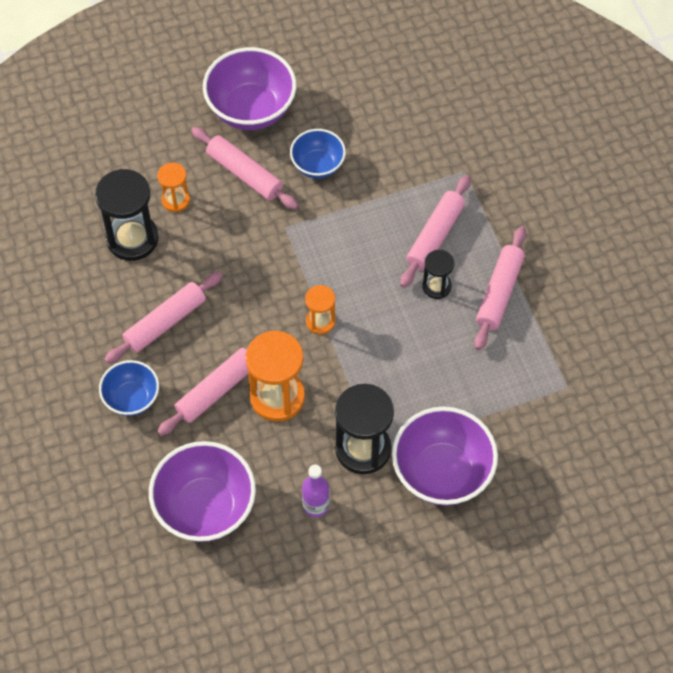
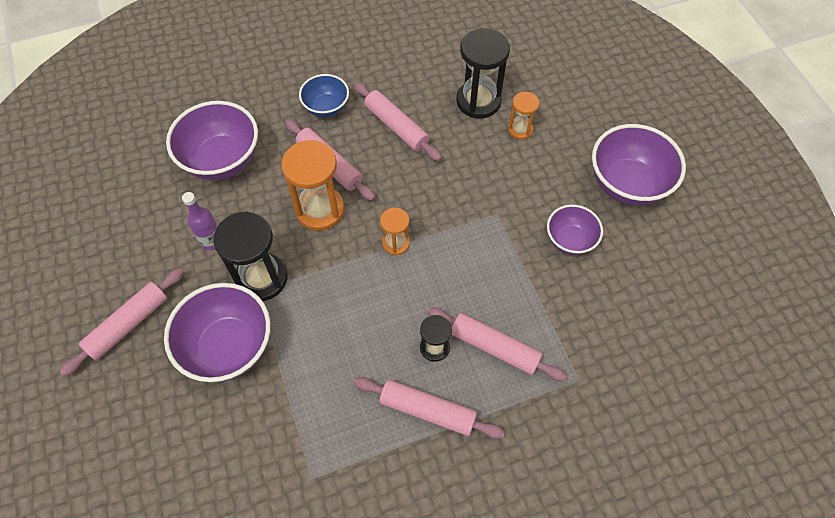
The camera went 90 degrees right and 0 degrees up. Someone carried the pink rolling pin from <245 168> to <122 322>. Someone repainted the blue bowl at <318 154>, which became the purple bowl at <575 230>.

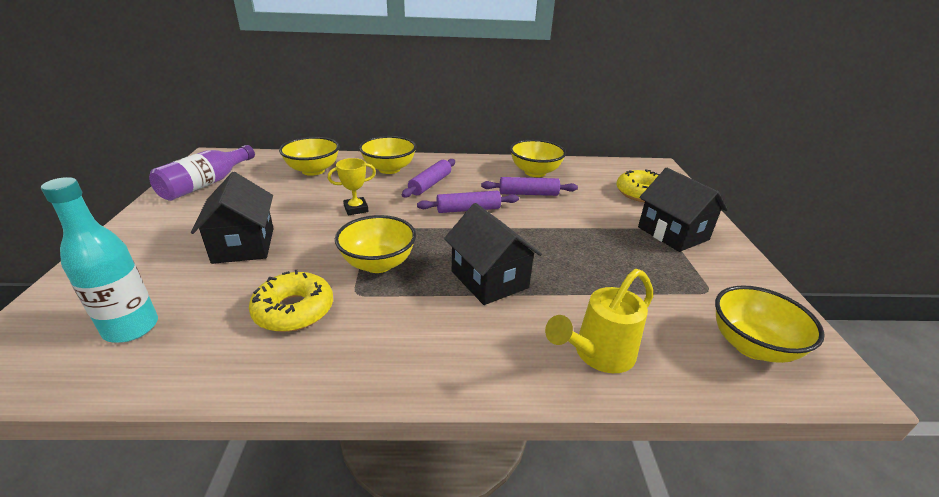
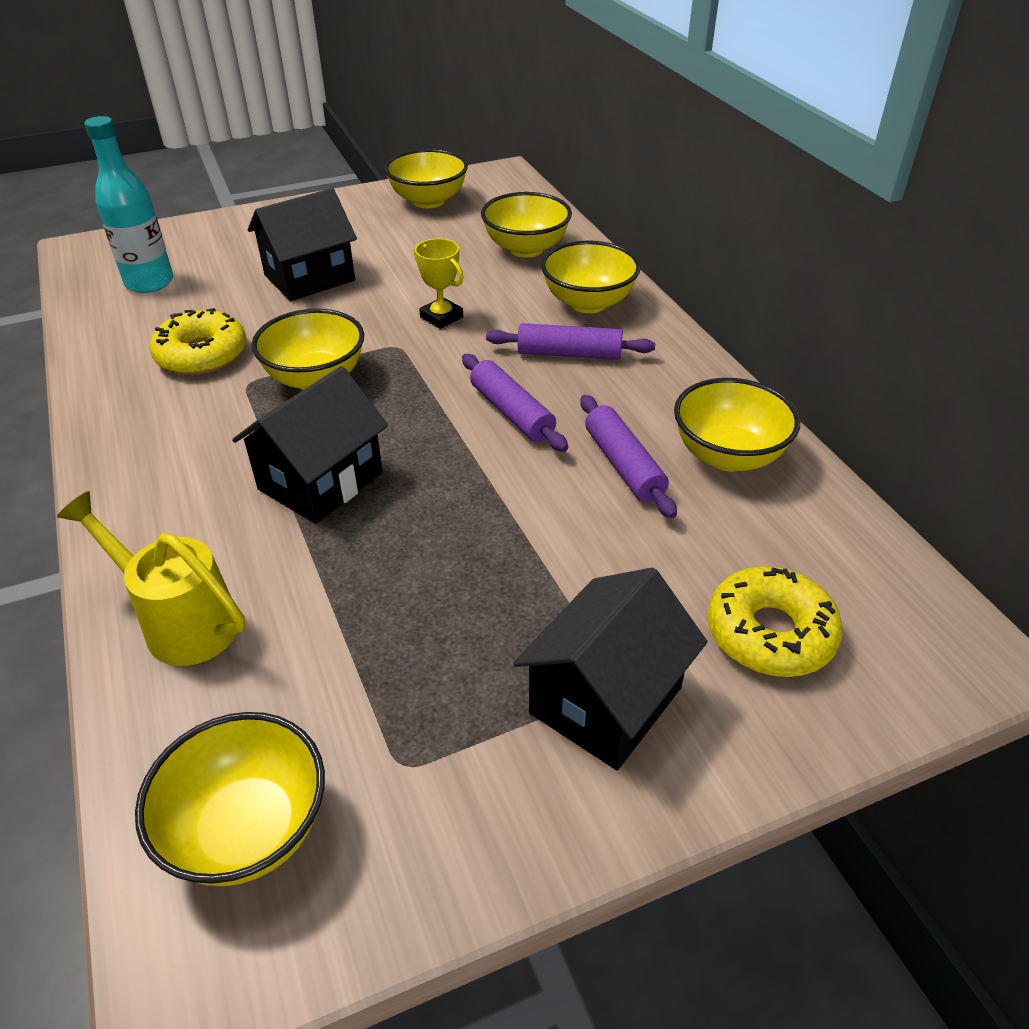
The camera went 70 degrees right and 10 degrees up. Someone swapped the purple bottle at <202 173> for the yellow bowl at <426 178>.

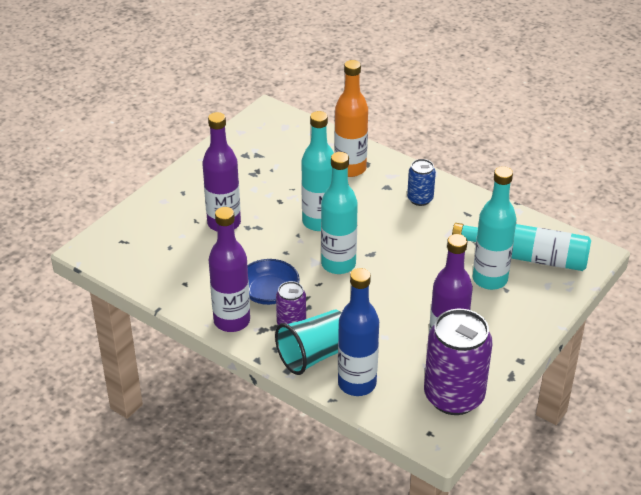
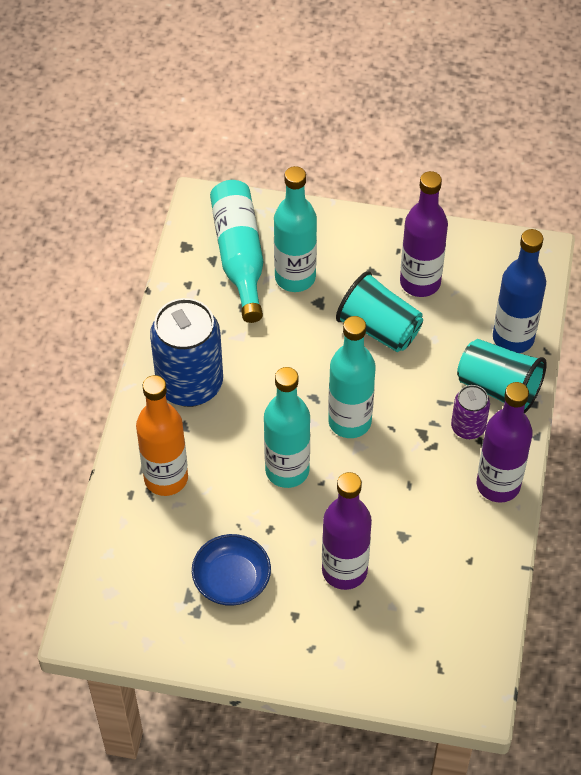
The camera went 115 degrees left and 15 degrees up. Someone carried the blue bowl from <273 282> to <231 570>. Someone scaled the blue can at <421 182> by 1.96. Someone took away the purple can at <458 362>. Someone put down the turquoise cup at <379 311>.

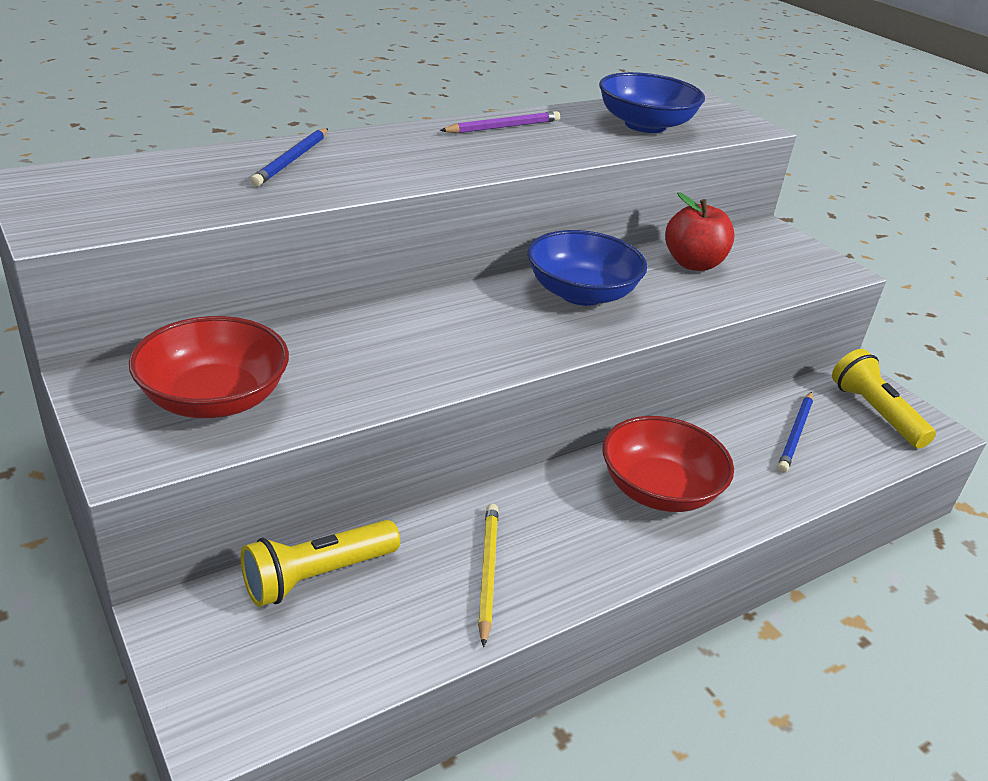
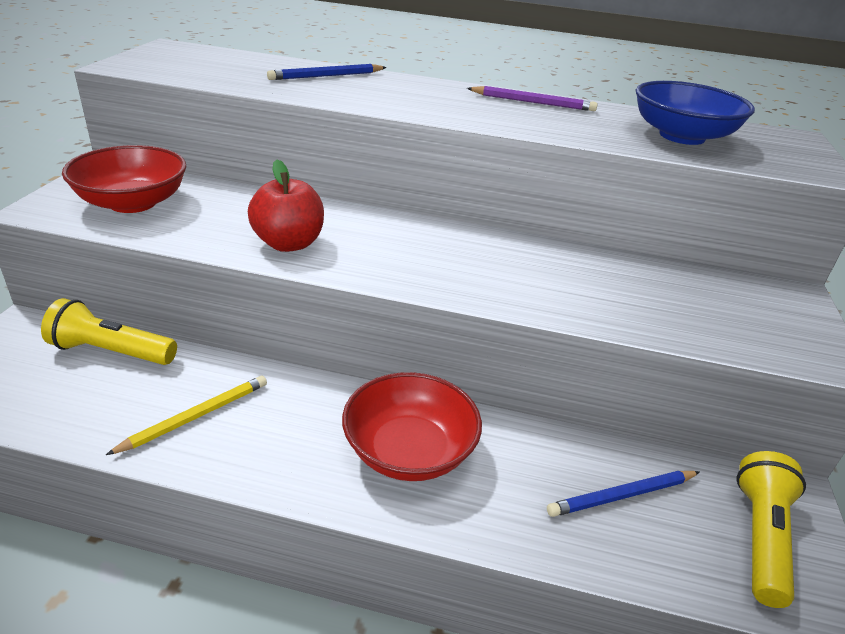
The camera went 45 degrees right and 0 degrees up. Someone took away the blue bowl at <587 268>. Someone carried the red apple from <700 231> to <286 206>.

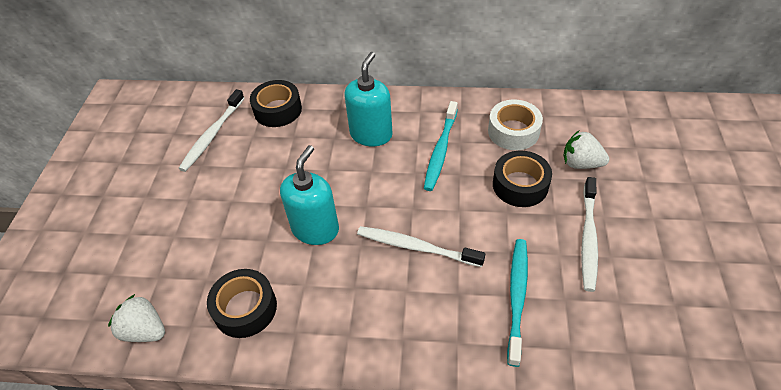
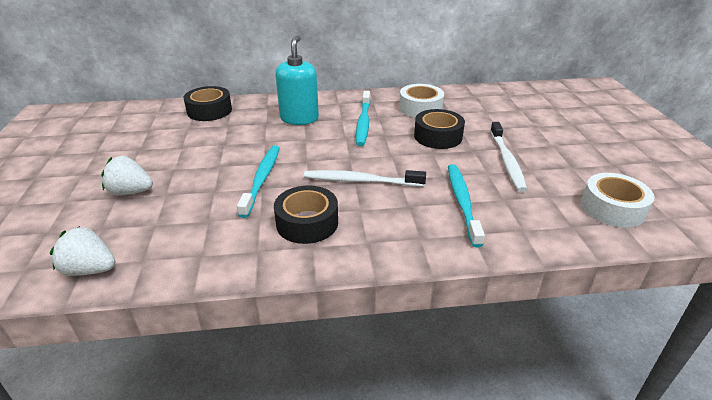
The camera went 15 degrees left and 15 degrees down. Someone took away the white toothbrush at <211 130>. Someone carried the black tape from <242 303> to <306 214>. Someone swapped the turquoise soap dispenser at <309 195> for the turquoise toothbrush at <258 181>. Someone carried the white strawberry from <586 150> to <127 175>. Someone put down the white tape at <618 200>.

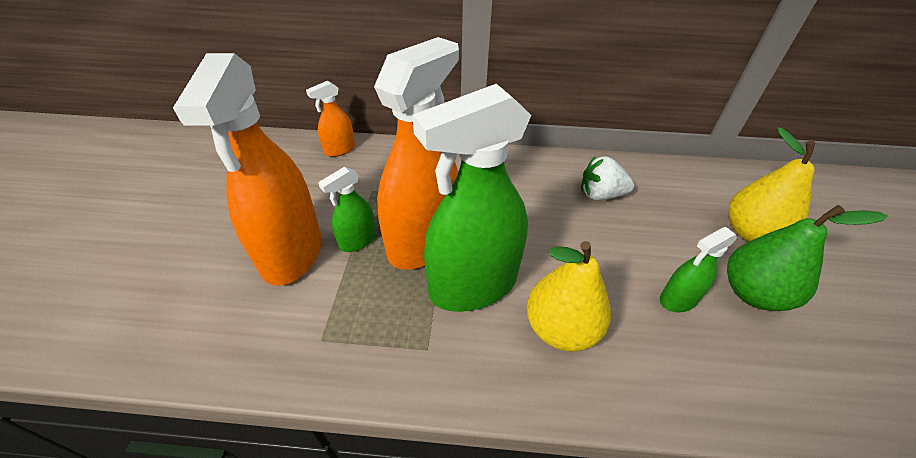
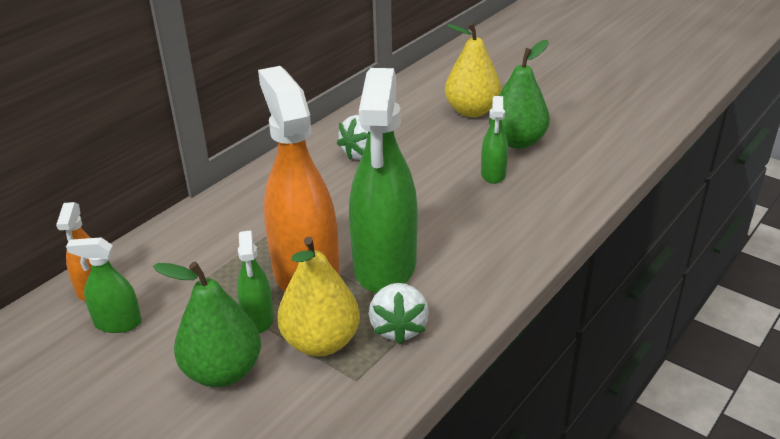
The camera went 55 degrees left and 10 degrees down. Someone swapped the orange spray bottle at <247 169> for the green pear at <207 324>. Someone carried the yellow pear from <568 296> to <318 296>. Someone put down the green spray bottle at <104 285>. Someone put down the white strawberry at <399 313>.

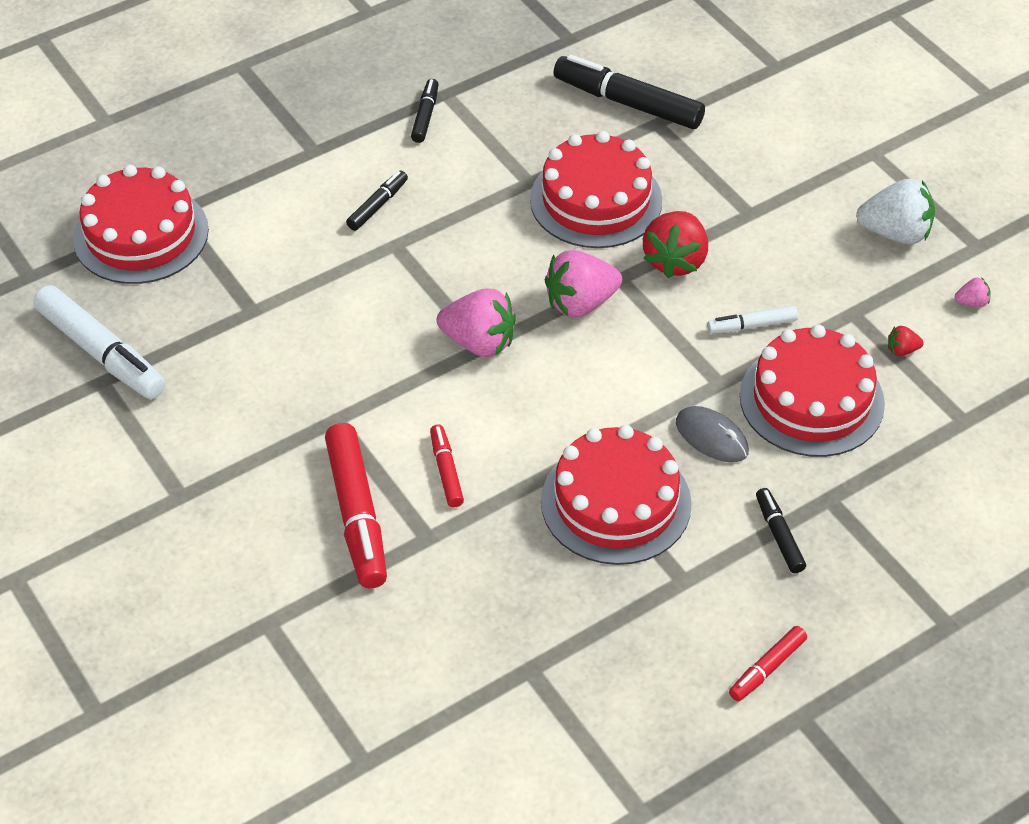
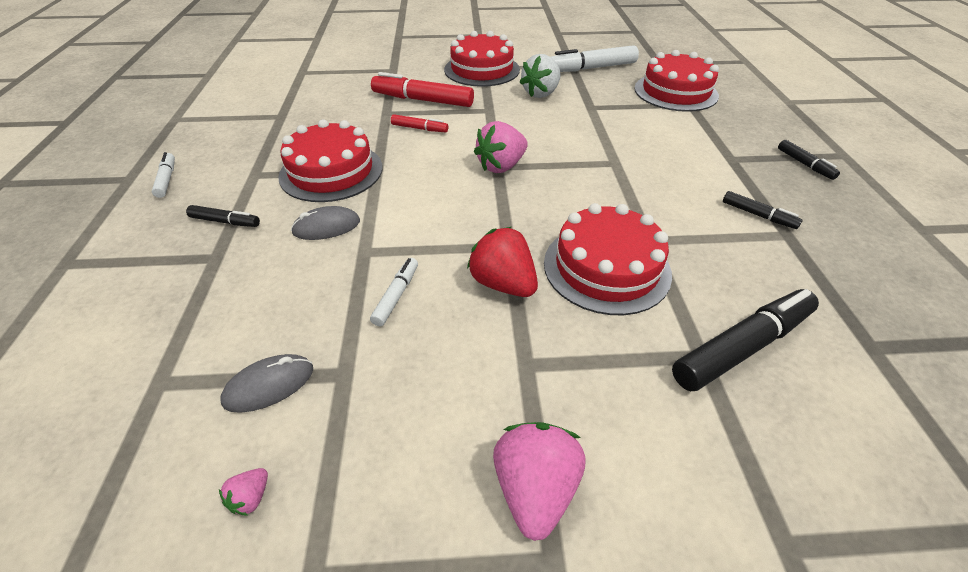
The camera went 120 degrees right and 5 degrees down. Someone carried the black marker from <377 201> to <809 160>. Someone carried the pink strawberry from <583 284> to <539 481>. Someone repainted the red marker at <768 663>, which became the white marker at <163 175>. Someone carried the red cake from <812 390> to <482 59>. Someone carried the white strawberry from <895 211> to <540 76>. Someone swapped the red strawberry at <906 341> for the grey mouse at <266 383>.

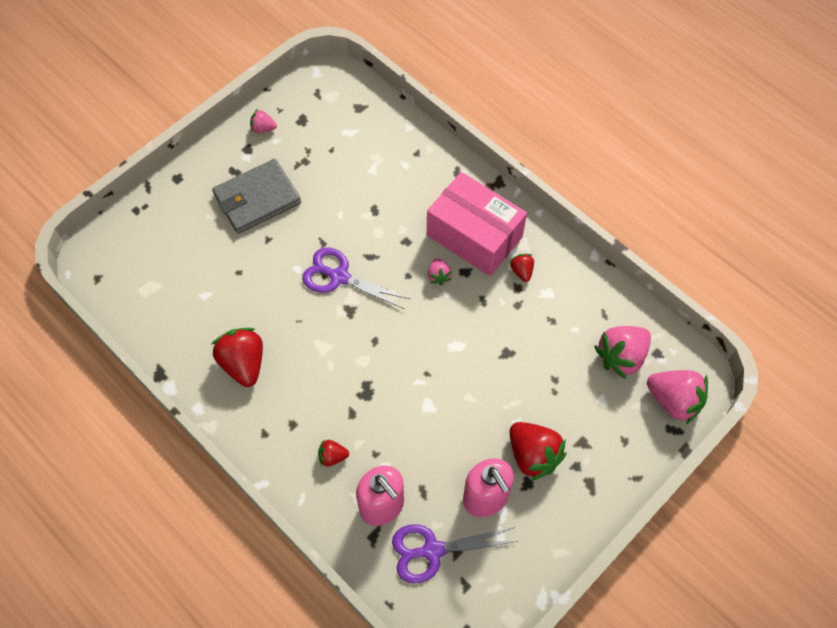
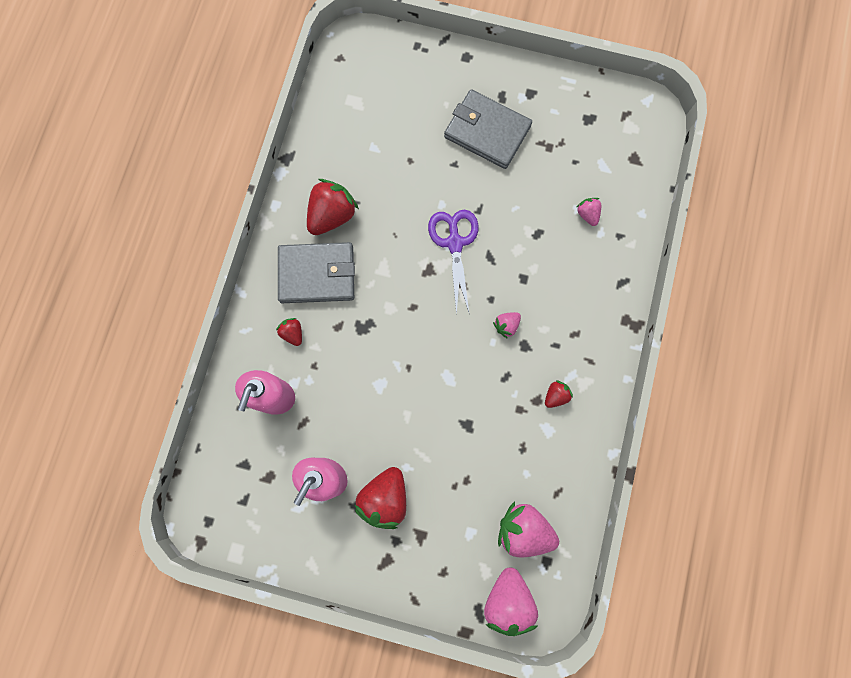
The camera went 60 degrees right and 15 degrees up. Someone carried the pink strawberry from <263 121> to <589 212>. Someone took away the purple scissors at <455 553>. Someone took away the pink box at <477 224>. Someone put down the grey wallet at <316 272>.

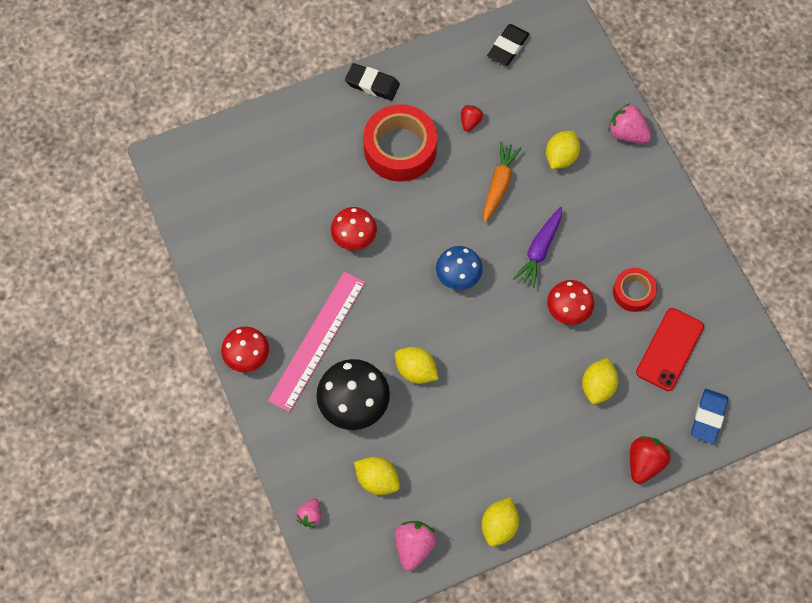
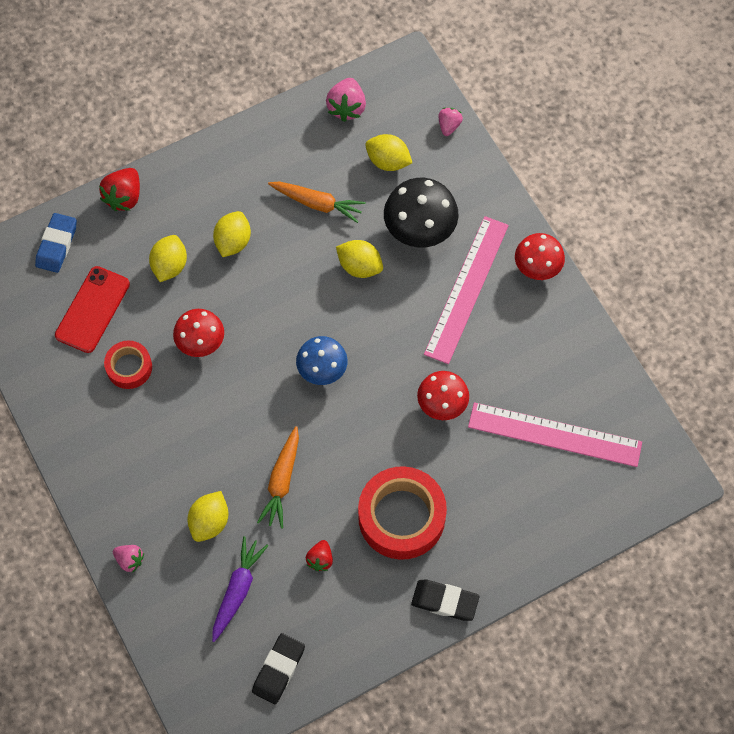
The camera went 175 degrees right and 0 degrees up. Someone carried the yellow lemon from <500 522> to <232 234>. Someone carried the purple carrot from <537 247> to <240 589>. Someone scaled the pink strawberry at <629 123> by 0.61. Someone put down the orange carrot at <316 202>. Someone put down the pink ruler at <555 434>.

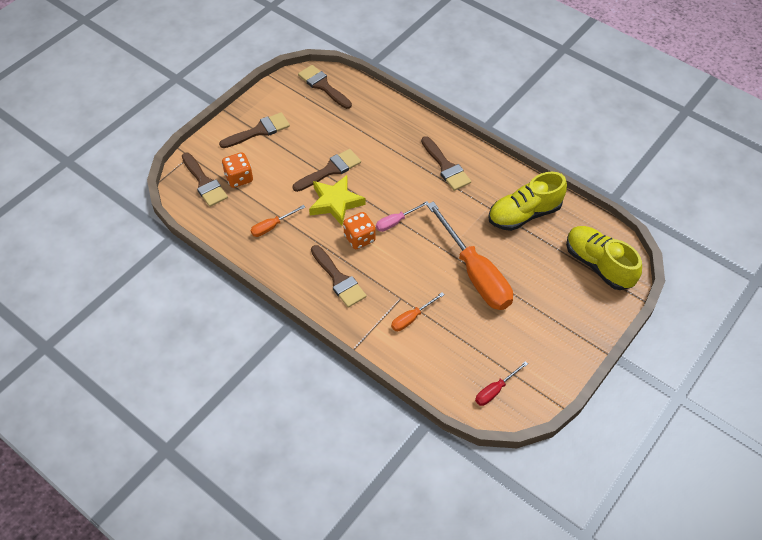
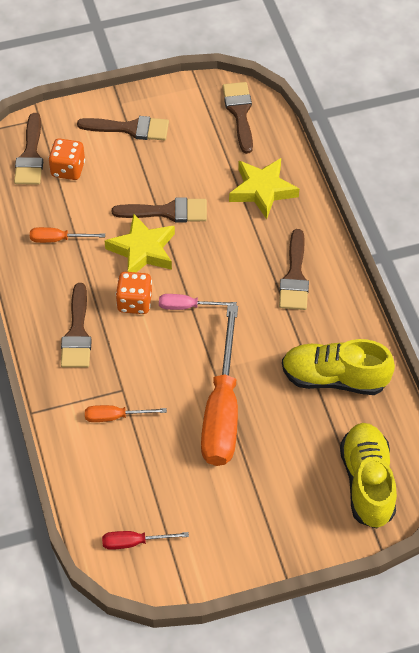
The camera went 35 degrees right and 0 degrees up. Someone put down the yellow star at <264 188>.

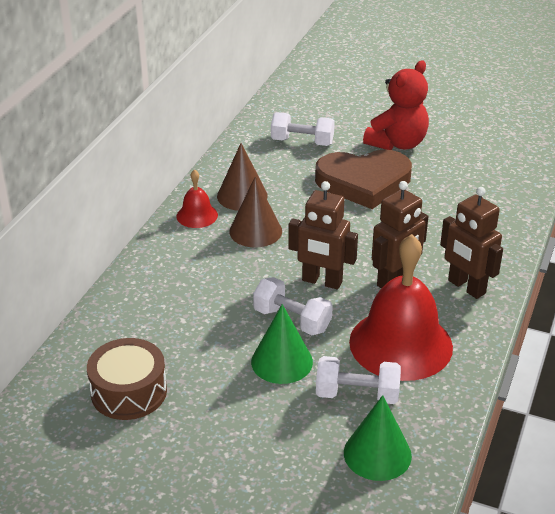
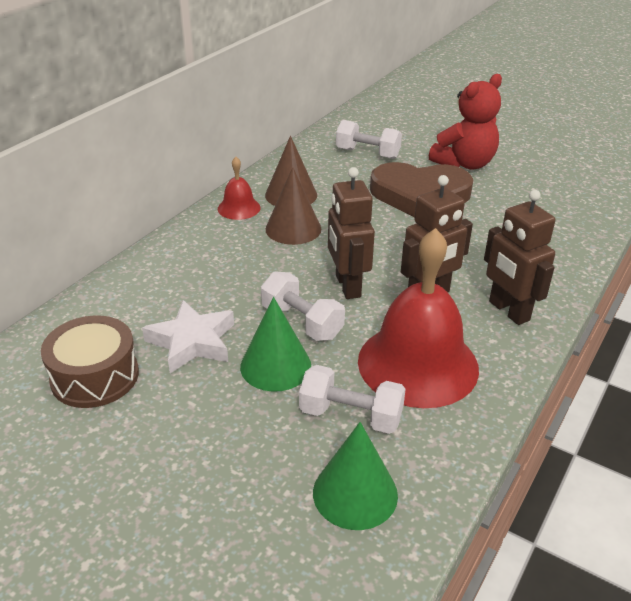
The camera went 10 degrees right and 0 degrees up. Someone rotated the brown robot at <323 235> by 45 degrees clockwise. Someone put down the white star at <188 337>.

